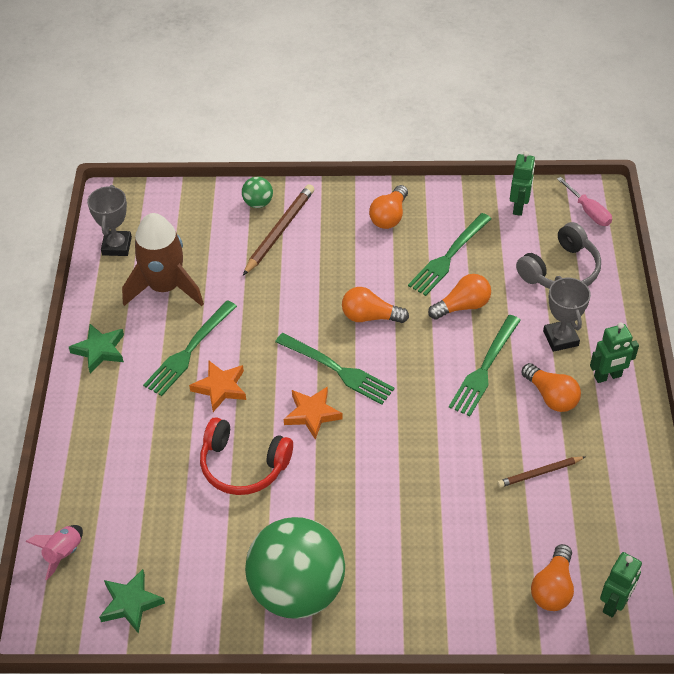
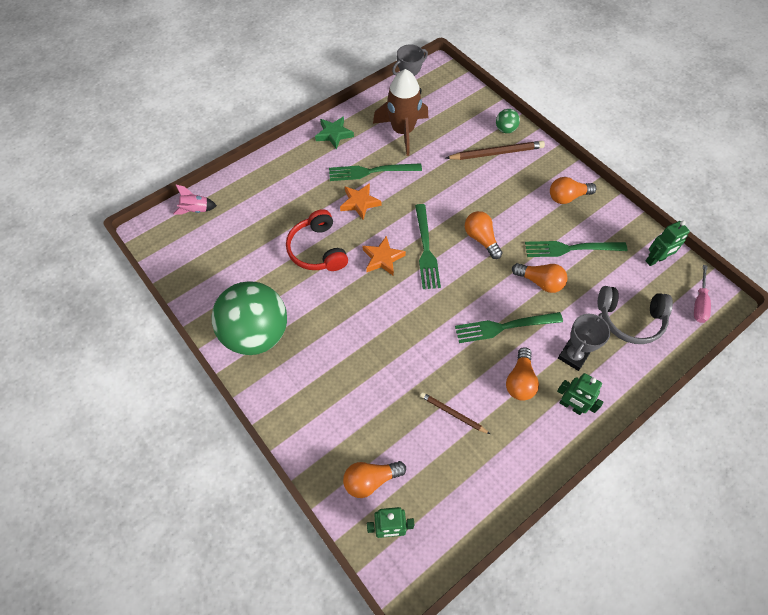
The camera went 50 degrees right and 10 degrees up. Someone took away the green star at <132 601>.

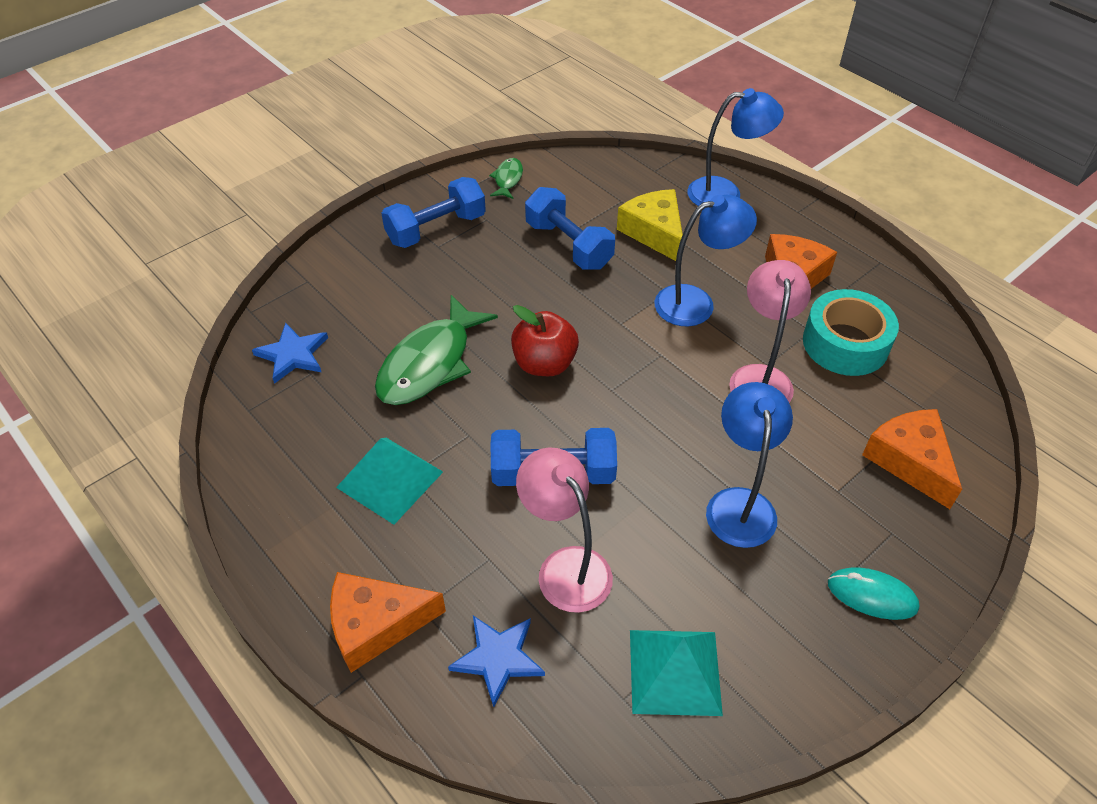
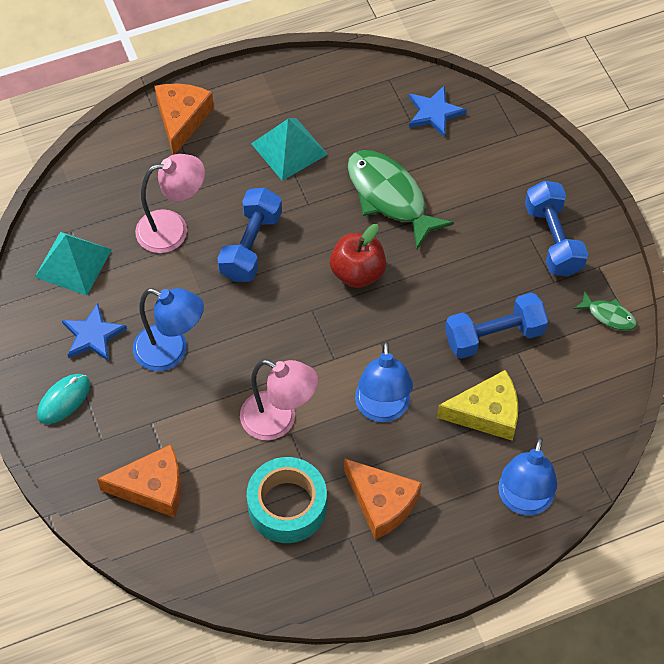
The camera went 110 degrees right and 10 degrees up. Someone carried the blue star from <496 661> to <94 332>.

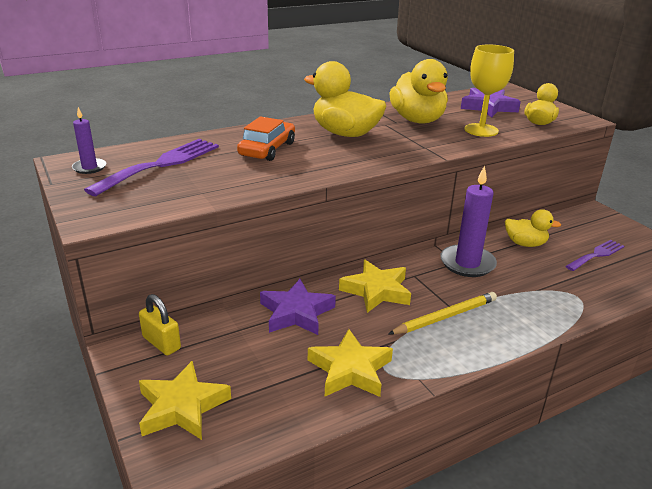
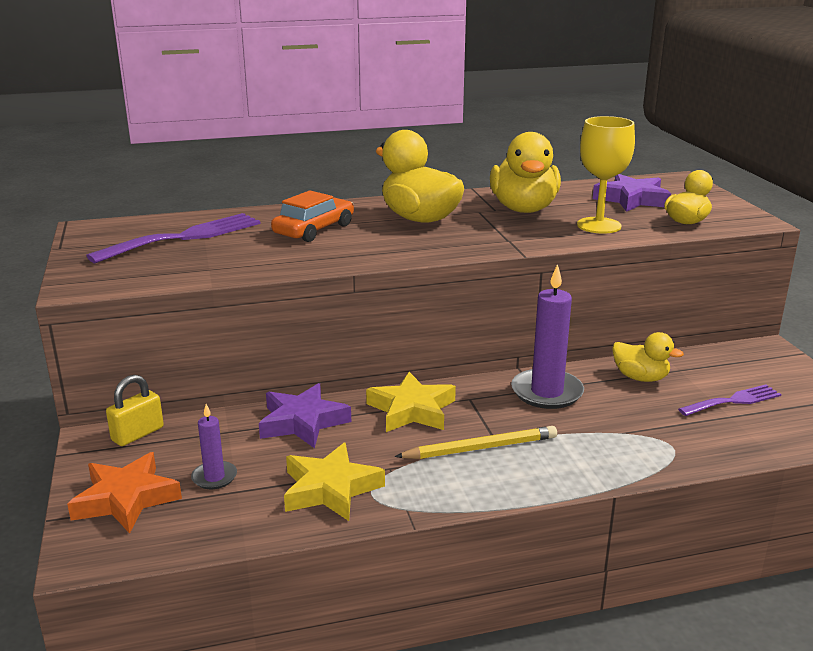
The camera went 15 degrees right and 5 degrees down. Someone carried the purple candle from <89 140> to <214 446>. Someone rotated the yellow padlock at <160 324> by 75 degrees clockwise. Someone repainted the yellow star at <185 400>, which became the orange star at <124 493>.

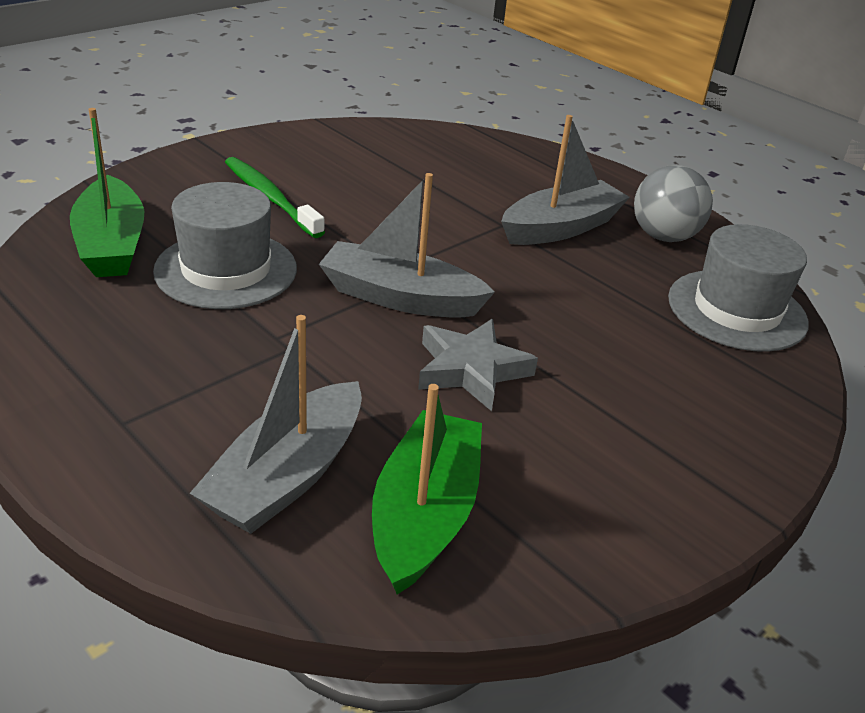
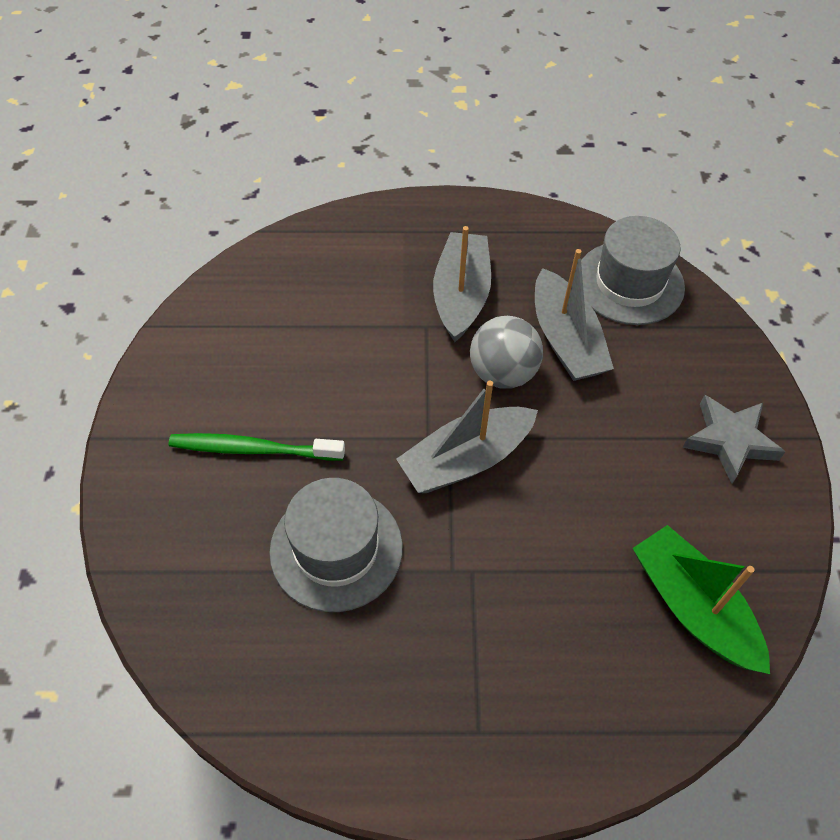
The camera went 45 degrees left and 20 degrees up. Someone took away the green boat at <107 192>. Someone carried the grey boat from <276 424> to <574 315>. Someone carried the grey star from <478 365> to <734 439>. Someone carried the grey ball from <673 203> to <506 352>.

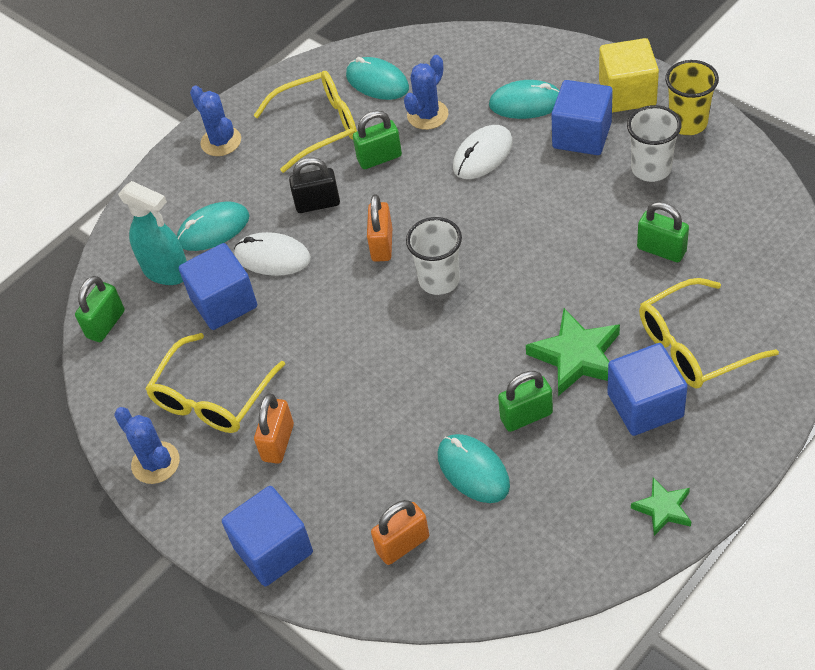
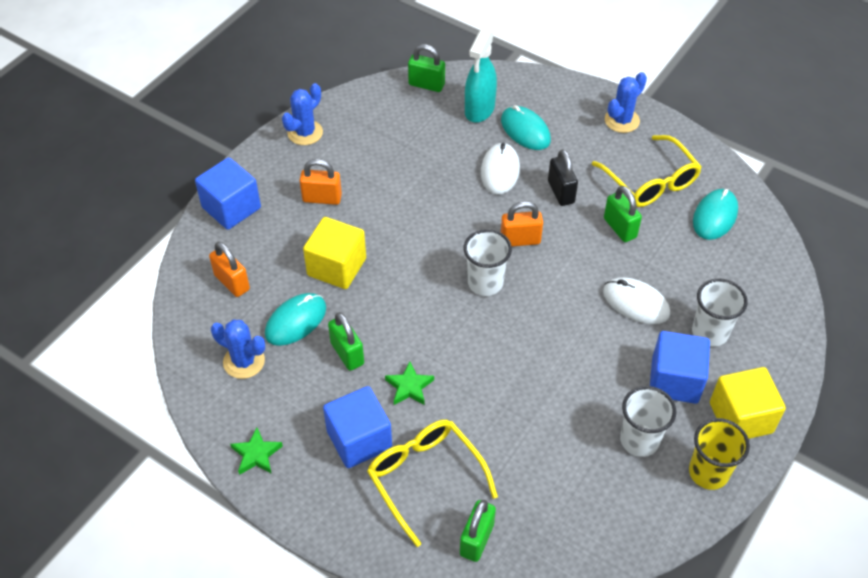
The camera went 75 degrees right and 0 degrees up. Someone took away the yellow glasses at <215 383>. Someone took away the blue cube at <218 286>. Someone carried the blue cactus from <426 92> to <238 349>. Someone swapped the turquoise mouse at <524 99> for the white cup at <720 312>. Someone scaled the green star at <573 352> by 0.58. Someone carried the green padlock from <663 232> to <478 531>. Someone put down the yellow cube at <334 253>.

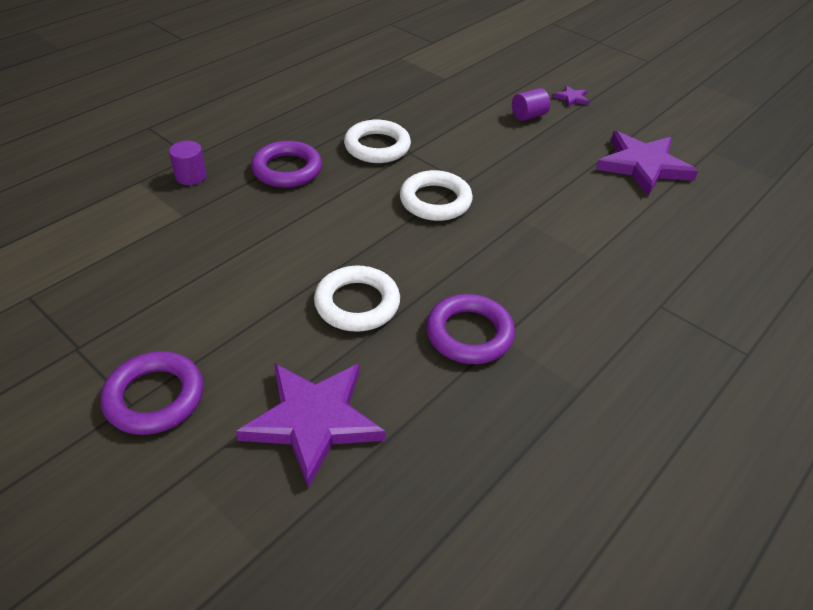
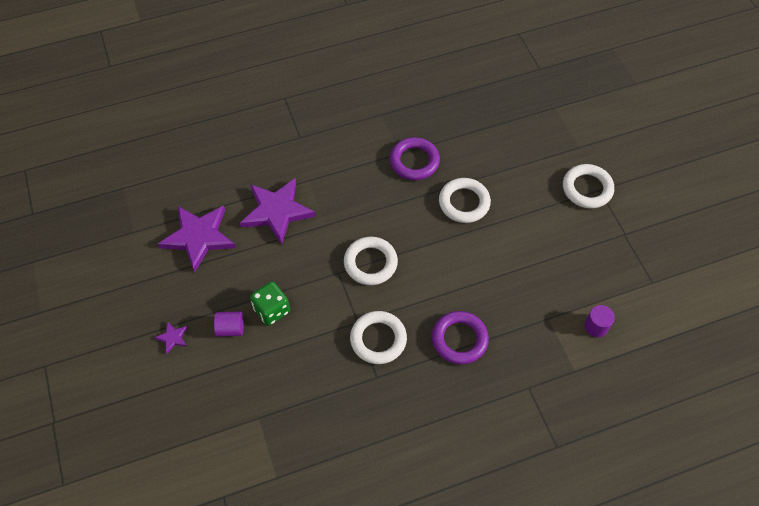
The camera went 150 degrees left and 15 degrees up. Someone repainted the purple ring at <151 393>, which became the white ring at <588 186>. Someone carried the purple cylinder from <188 163> to <599 321>. Someone carried the purple star from <311 425> to <278 211>. Someone put down the green dice at <270 303>.

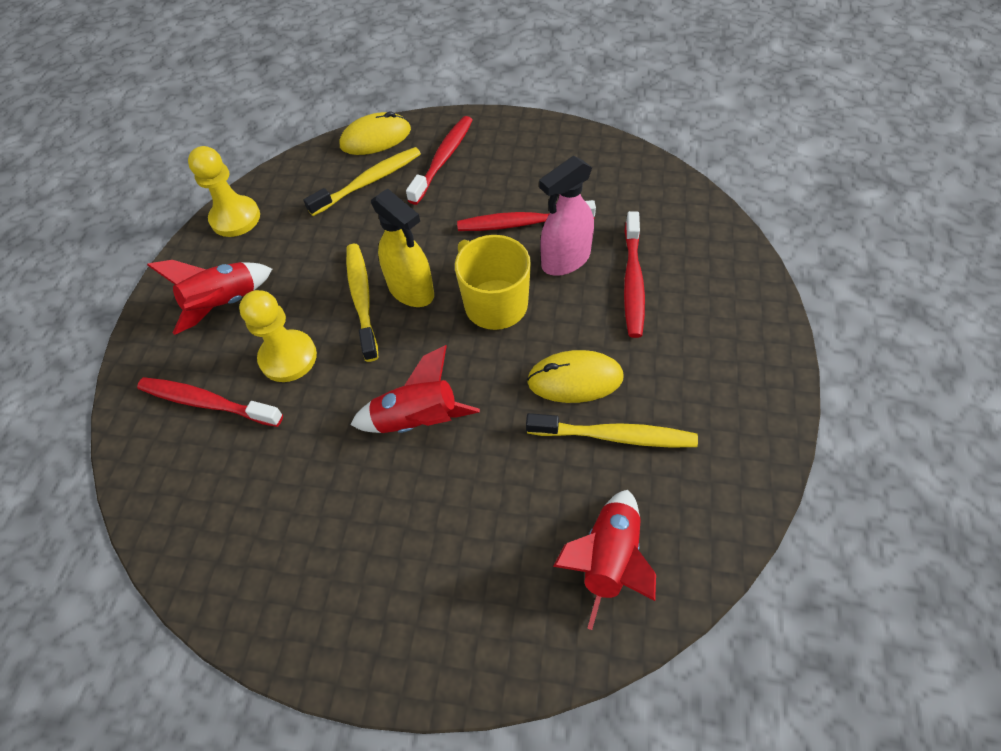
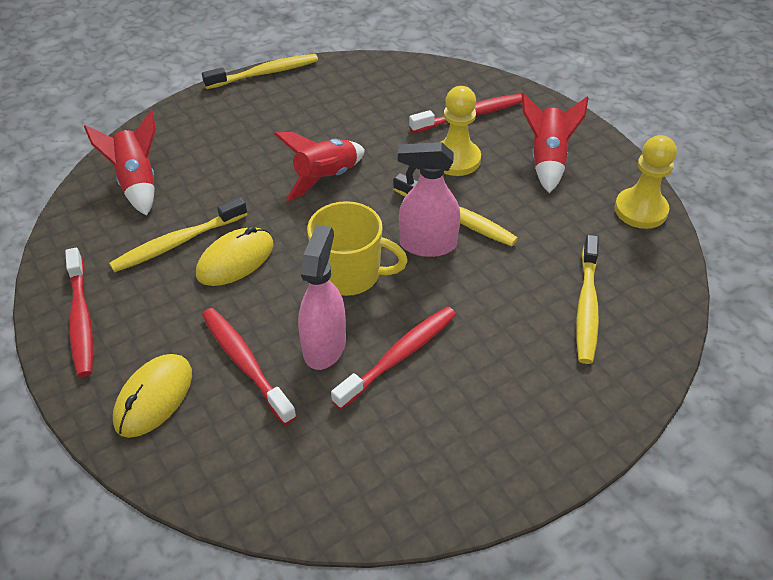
The camera went 135 degrees right and 10 degrees down. Someone carried the yellow mouse from <375 133> to <152 396>. Someone repainted the yellow spray bottle at <402 248>, which became the pink spray bottle at <429 199>. Someone carried the red toothbrush from <439 160> to <79 312>. Someone put down the yellow toothbrush at <260 71>.

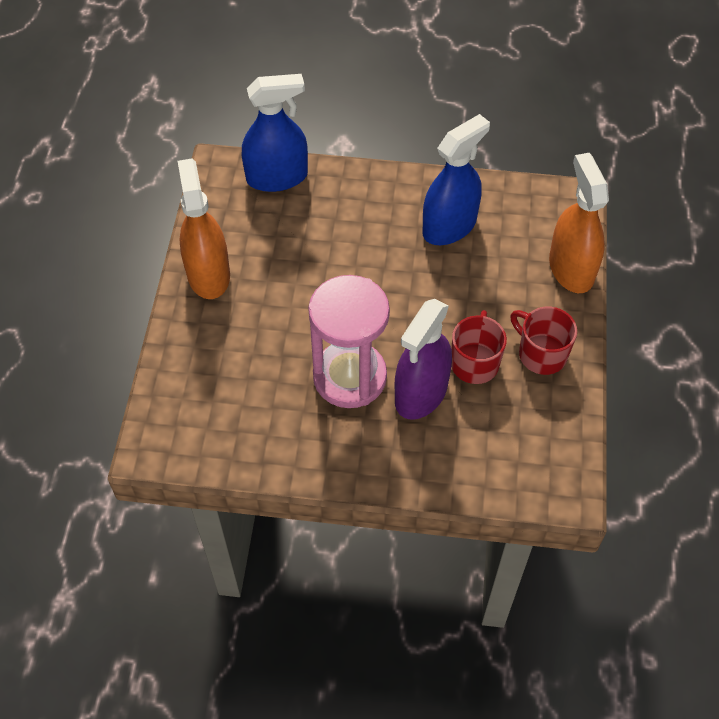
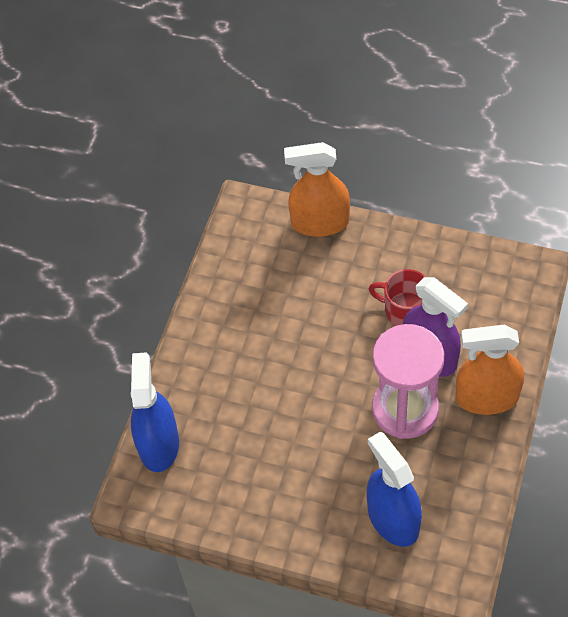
The camera went 75 degrees left and 0 degrees up. Someone carried the orange spray bottle from <204 228> to <489 370>. Someone carried the blue spray bottle from <456 179> to <394 489>. Someone took away the red mug at <543 341>.

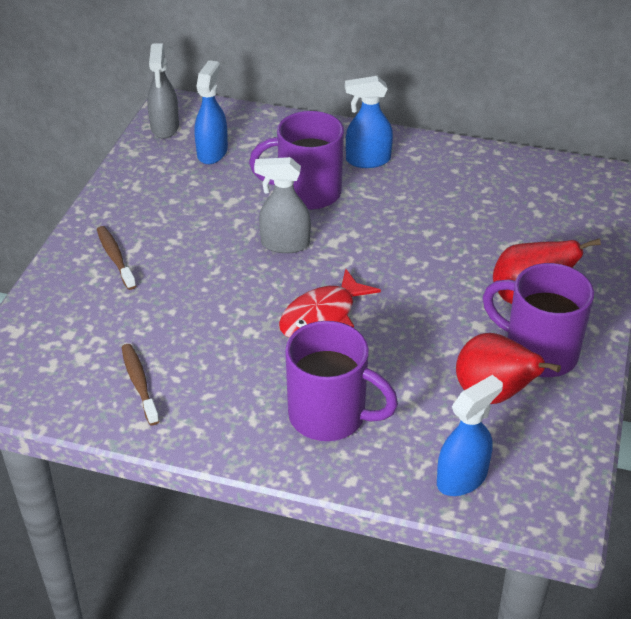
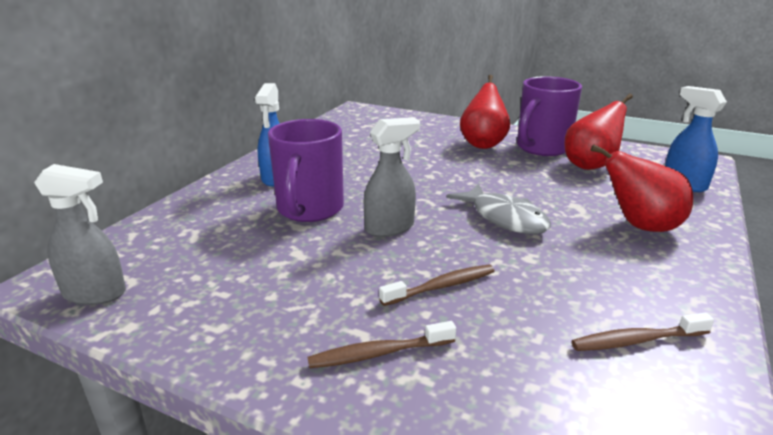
The camera went 80 degrees left and 15 degrees down. Someone took away the blue spray bottle at <211 112>. Someone rotated the grey spray bottle at <282 205> by 135 degrees counterclockwise. Someone repainted the red fish at <330 303>, which became the grey fish at <498 209>. Someone swapped the purple mug at <341 381> for the red pear at <642 188>. Someone put down the brown toothbrush at <436 285>.

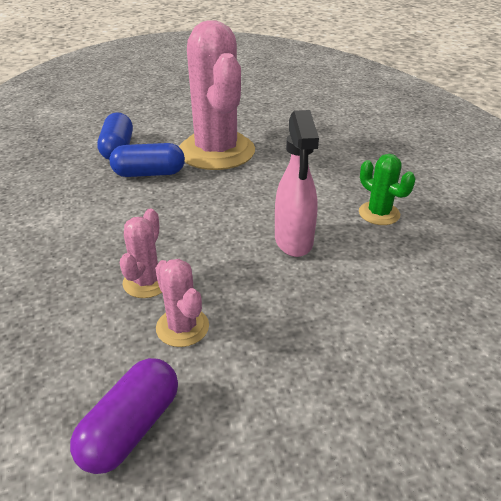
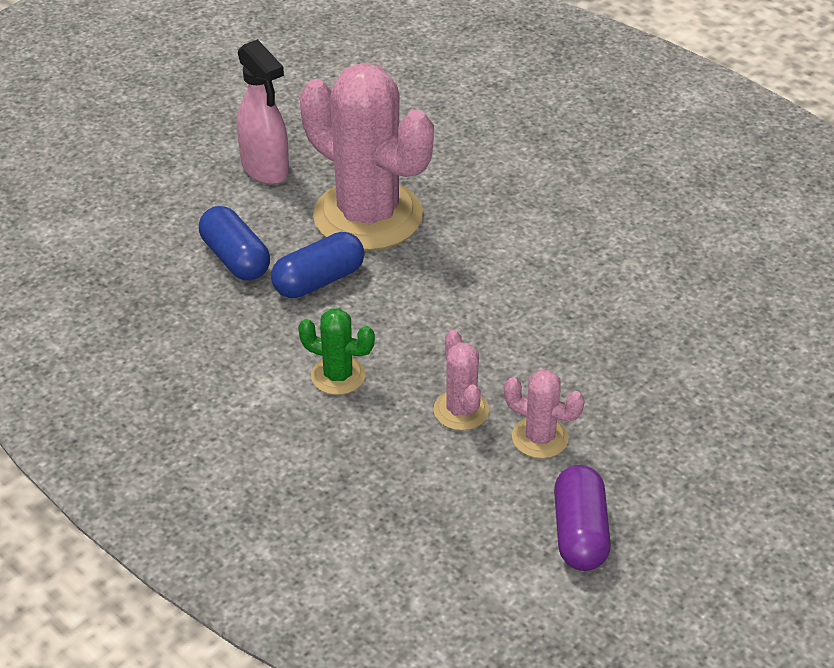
The camera went 30 degrees left and 5 degrees up. Someone carried the pink spray bottle from <297 183> to <263 112>. Someone carried the green cactus from <387 189> to <336 351>.

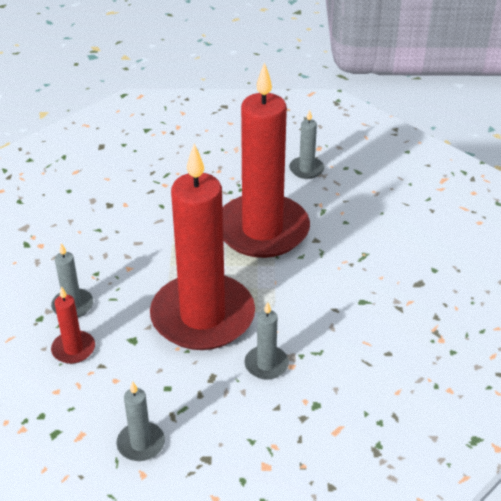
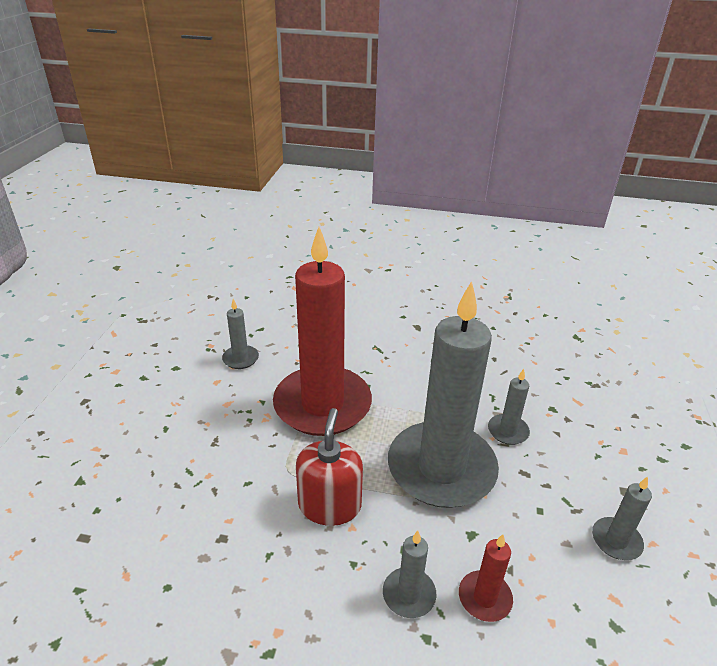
The camera went 80 degrees left and 5 degrees down. Someone repainted the red candle at <202 246>, which became the grey candle at <443 394>. Someone put down the red soap dispenser at <329 467>.

